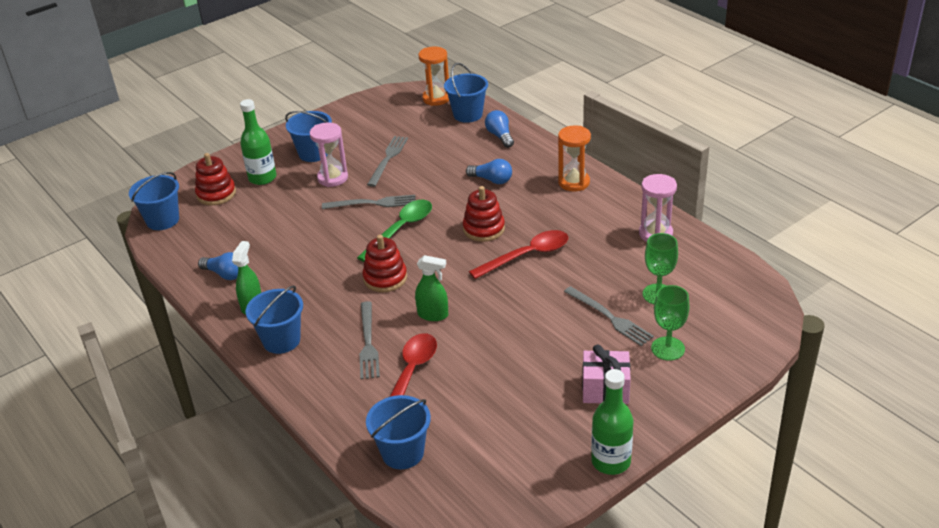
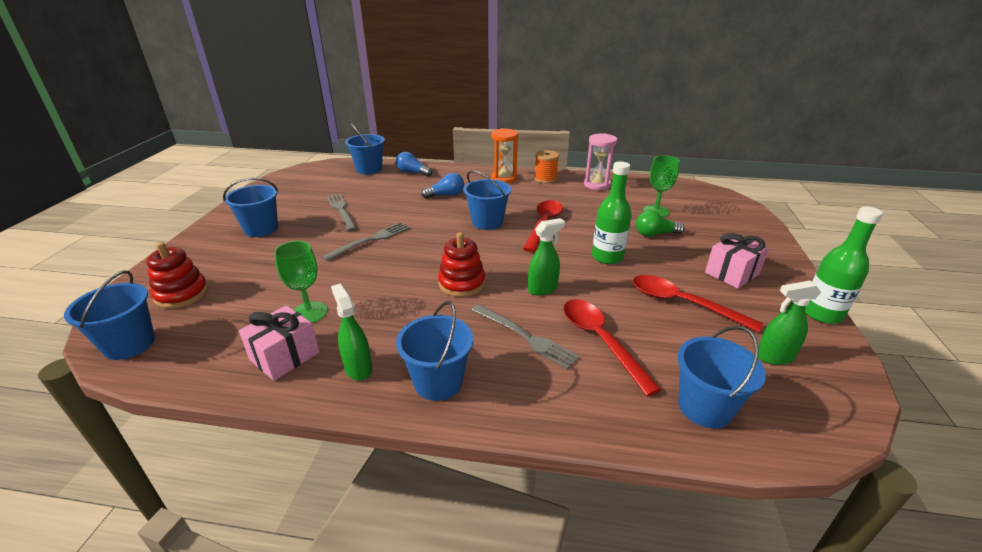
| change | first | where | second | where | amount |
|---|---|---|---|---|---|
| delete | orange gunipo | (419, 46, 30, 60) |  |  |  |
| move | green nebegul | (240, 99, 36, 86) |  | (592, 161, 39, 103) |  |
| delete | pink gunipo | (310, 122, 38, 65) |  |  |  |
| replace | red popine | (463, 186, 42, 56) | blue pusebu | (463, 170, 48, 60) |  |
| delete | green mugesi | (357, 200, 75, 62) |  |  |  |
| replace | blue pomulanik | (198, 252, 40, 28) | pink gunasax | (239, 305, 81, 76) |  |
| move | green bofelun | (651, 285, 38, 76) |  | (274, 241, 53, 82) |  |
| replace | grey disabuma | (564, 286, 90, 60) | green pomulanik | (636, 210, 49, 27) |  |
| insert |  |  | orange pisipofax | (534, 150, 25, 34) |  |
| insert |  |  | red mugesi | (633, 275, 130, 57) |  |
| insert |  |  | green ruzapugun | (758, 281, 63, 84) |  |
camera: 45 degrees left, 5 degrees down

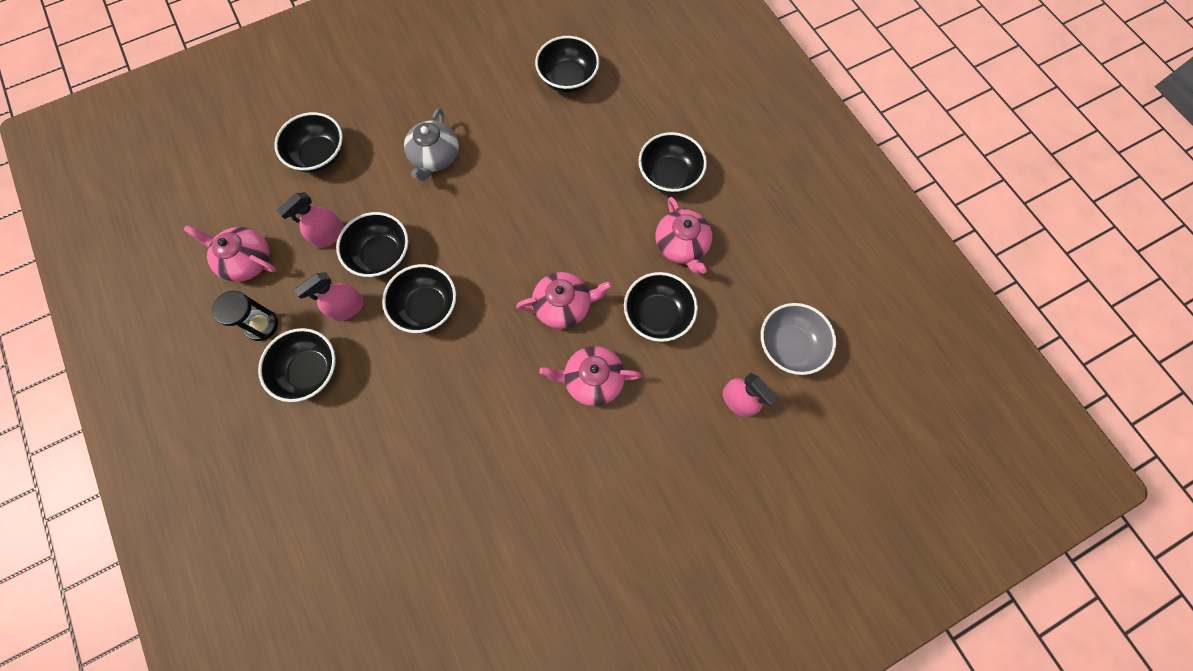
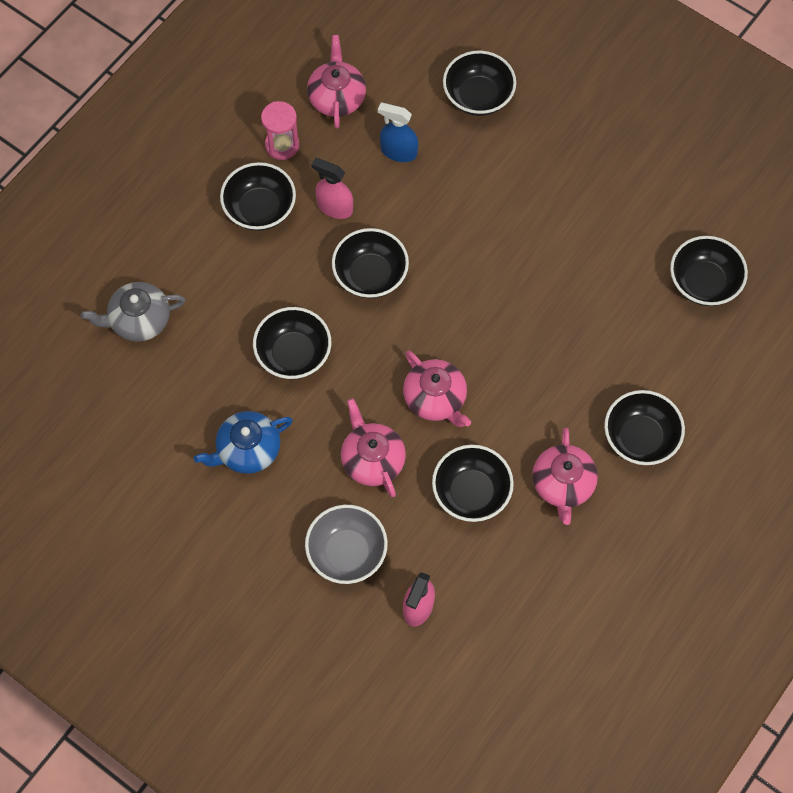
| change | first | where | second | where | amount |
|---|---|---|---|---|---|
| move | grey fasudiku | (404, 108, 55, 73) |  | (81, 282, 104, 60) |  |
| recolor | pink ruzapugun | (277, 192, 67, 56) | blue ruzapugun | (378, 103, 40, 59) |  |
| rotate | pink fasudiku | (656, 197, 56, 77) |  | (532, 428, 66, 97) | 45 degrees counterclockwise |
| move | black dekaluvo | (336, 212, 72, 65) |  | (253, 307, 78, 72) |  |
| recolor | black gunipo | (212, 291, 66, 50) | pink gunipo | (261, 101, 38, 59) |  |
| move | grey dekaluvo | (761, 303, 75, 72) |  | (305, 505, 83, 79) |  |
| insert |  |  | blue fasudiku | (194, 411, 99, 63) |  |
camera: 65 degrees right, 5 degrees down

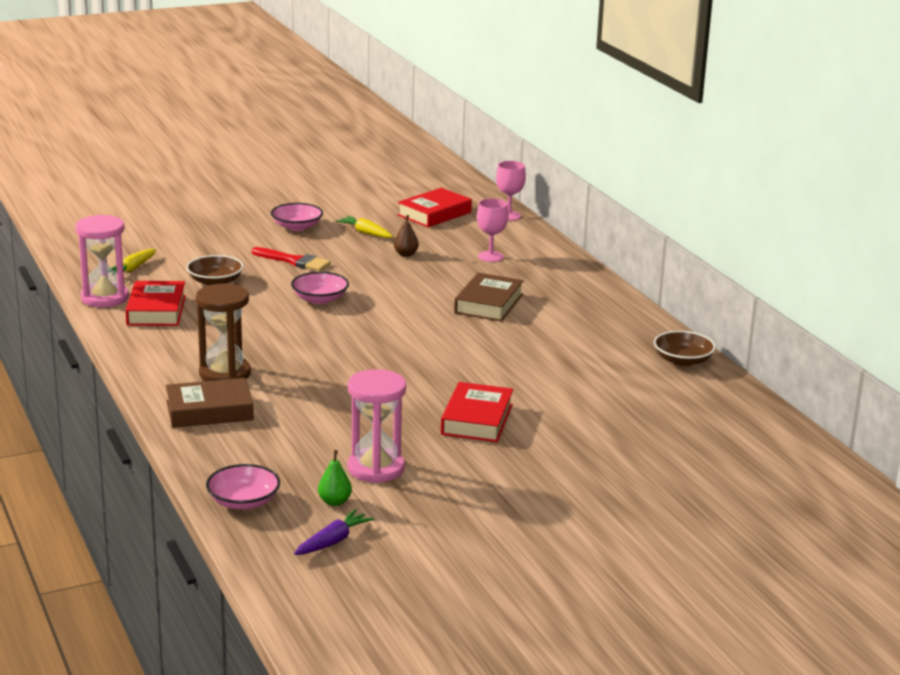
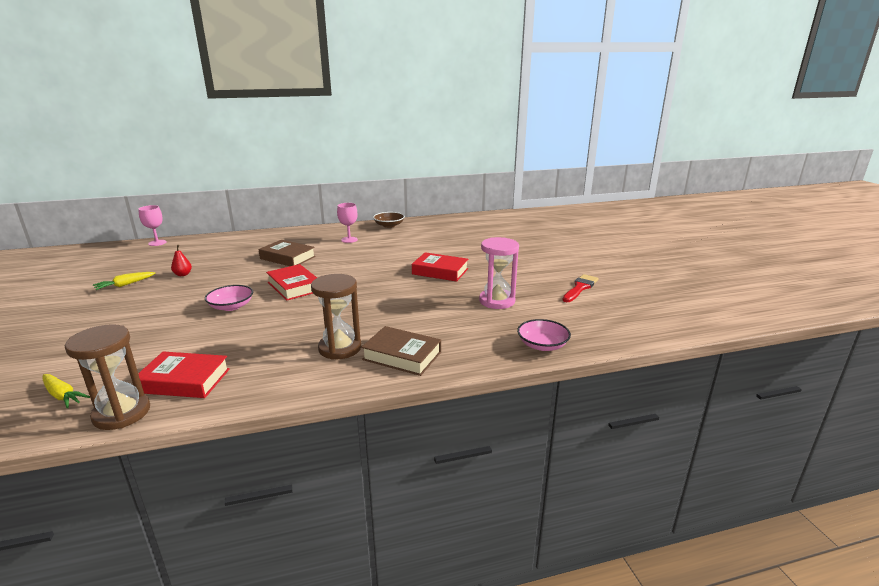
| change | first | where | second | where | amount |
|---|---|---|---|---|---|
| move | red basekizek | (398, 188, 74, 39) |  | (266, 264, 51, 37) |  |
| move | pink bofelun | (477, 198, 31, 64) |  | (337, 203, 21, 40) |  |
| delete | pink dekaluvo | (271, 203, 52, 28) |  |  |  |
| recolor | pink gunipo | (75, 215, 54, 92) | brown gunipo | (65, 324, 85, 106) |  |
| recolor | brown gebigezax | (394, 215, 25, 42) | red gebigezax | (171, 245, 21, 31) |  |
| move | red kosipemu | (252, 247, 79, 24) |  | (562, 274, 36, 28) |  |
| delete | brown dekaluvo | (186, 255, 58, 31) |  |  |  |
| rotate | brown basekizek | (166, 378, 88, 50) |  | (361, 326, 80, 50) | 60 degrees counterclockwise |
| delete | green gebigezax | (318, 450, 34, 56) |  |  |  |
| delete | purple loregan | (294, 509, 80, 46) |  |  |  |
camera: 80 degrees left, 0 degrees up

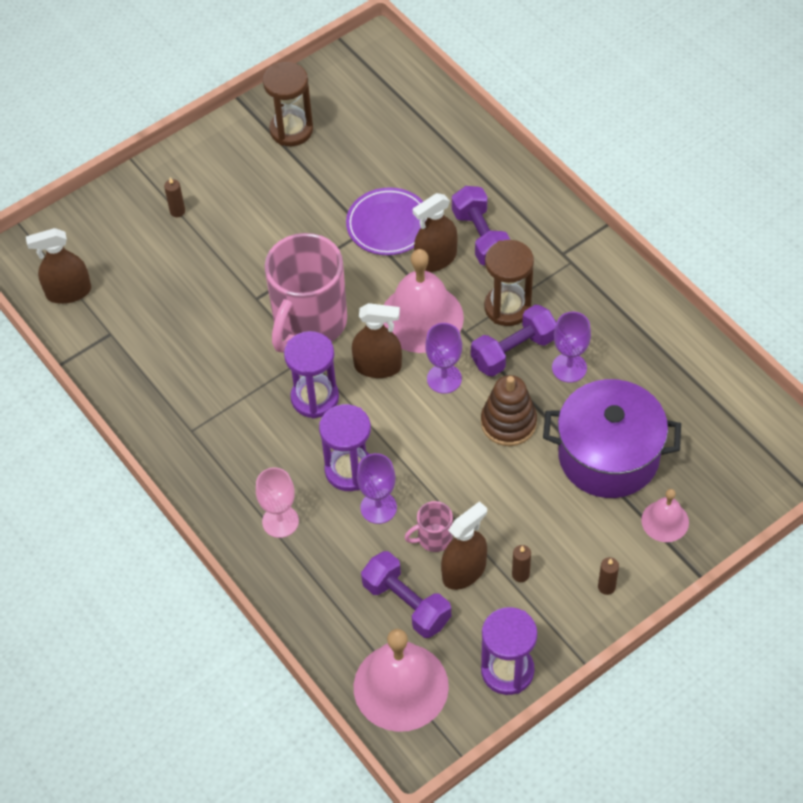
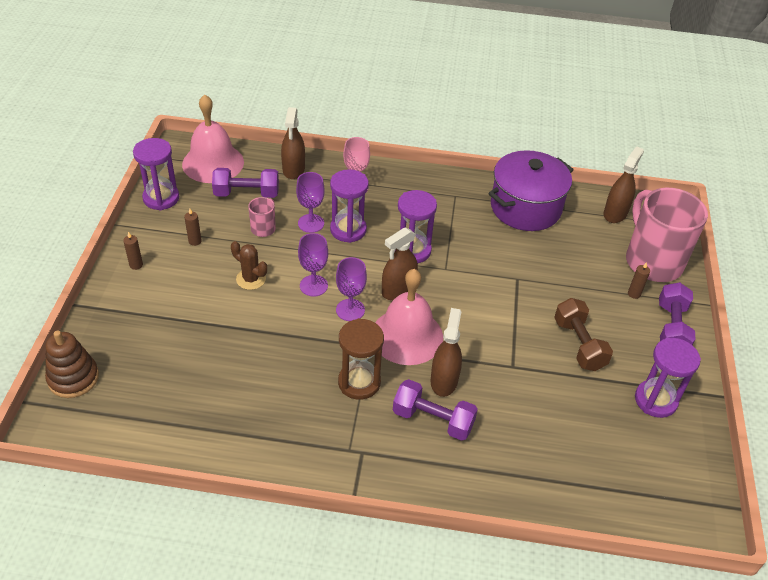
| change | first | where | second | where | amount |
|---|---|---|---|---|---|
| recolor | brown gunipo | (263, 62, 50, 84) | purple gunipo | (635, 338, 66, 80) |  |
| delete | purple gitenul | (346, 187, 81, 68) |  |  |  |
| move | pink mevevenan | (265, 233, 82, 120) |  | (626, 188, 82, 94) |  |
| move | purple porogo | (471, 305, 85, 72) |  | (659, 282, 37, 63) |  |
| move | purple bofelun | (552, 312, 39, 71) |  | (298, 233, 30, 64) |  |
| move | brown popine | (481, 375, 56, 71) |  | (45, 330, 54, 68) |  |
| move | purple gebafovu | (543, 379, 138, 119) |  | (488, 150, 86, 81) |  |
| delete | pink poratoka | (641, 489, 48, 53) |  |  |  |
| move | brown ruzapugun | (441, 501, 46, 89) |  | (281, 107, 24, 72) |  |
| insert |  |  | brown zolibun | (231, 241, 36, 49) |  |
| insert |  |  | brown porogo | (554, 298, 59, 73) |  |
camera: 130 degrees right, 10 degrees down

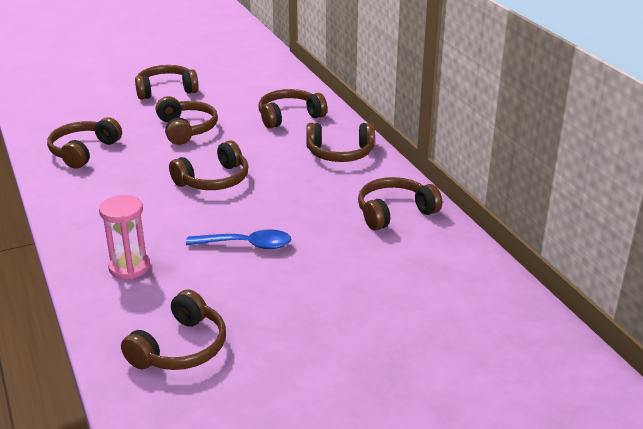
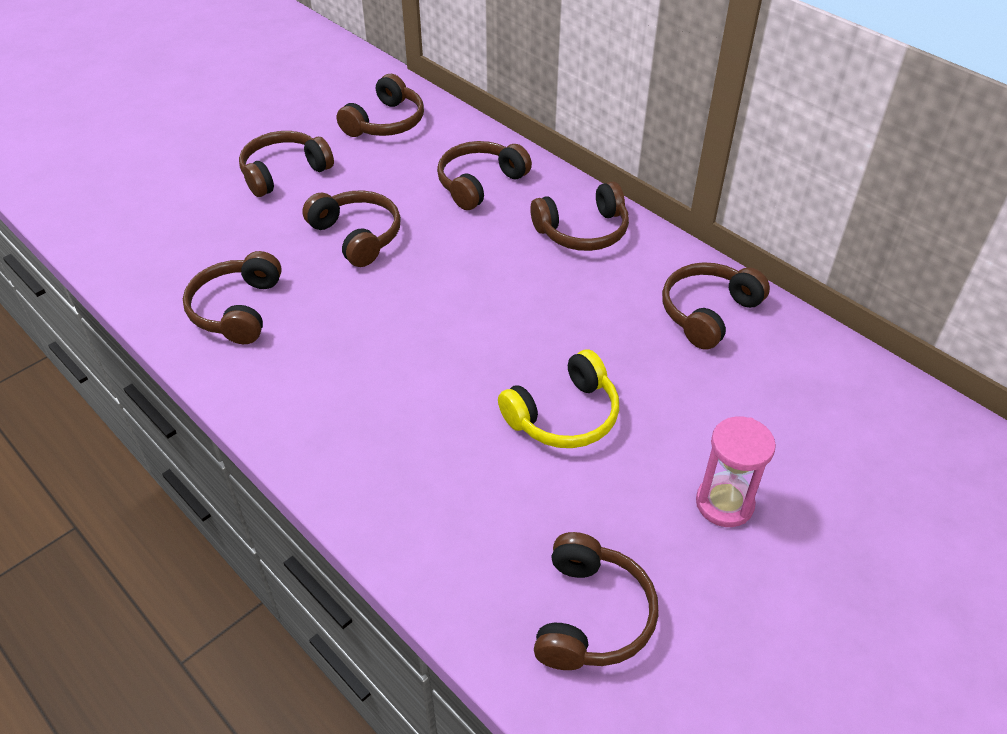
| change | first | where | second | where | amount |
|---|---|---|---|---|---|
| move | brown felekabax | (169, 141, 79, 49) |  | (337, 74, 87, 63) |  |
| move | pink gunipo | (99, 195, 51, 84) |  | (696, 416, 80, 111) |  |
| replace | blue mugesi | (186, 229, 105, 20) | yellow felekabax | (498, 349, 121, 99) |  |
camera: 20 degrees left, 15 degrees up

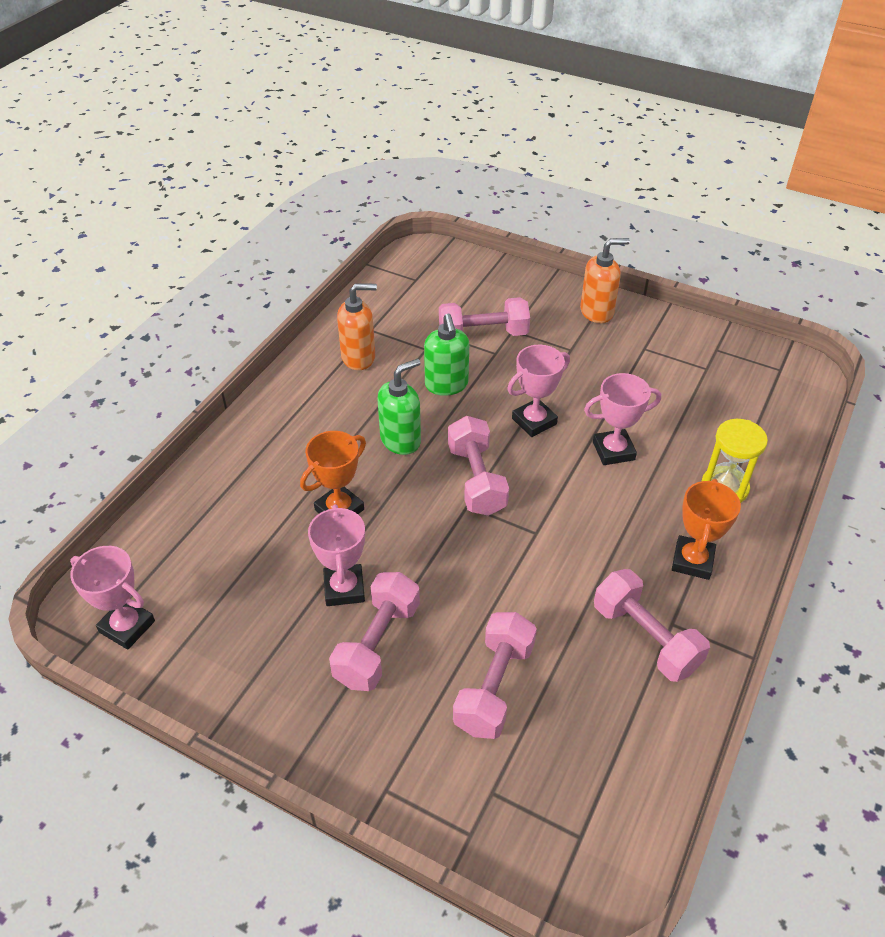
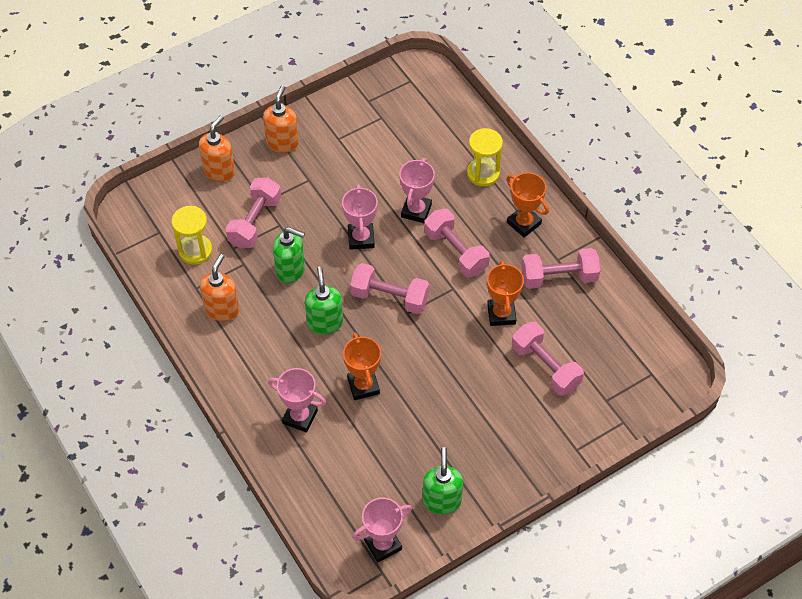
| change | first | where | second | where | amount |
|---|---|---|---|---|---|
| move | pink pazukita | (308, 504, 57, 102) |  | (268, 368, 58, 65) |  |
| move | pink porogo | (329, 572, 91, 119) |  | (424, 209, 66, 68) |  |
| insert |  |  | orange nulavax | (199, 115, 36, 67) |  |
| insert |  |  | yellow gunipo | (172, 206, 40, 59) |  |
| insert |  |  | orange pazukita | (487, 260, 37, 66) |  |
| insert |  |  | green nulavax | (423, 447, 40, 67) |  |
camera: 60 degrees left, 10 degrees up

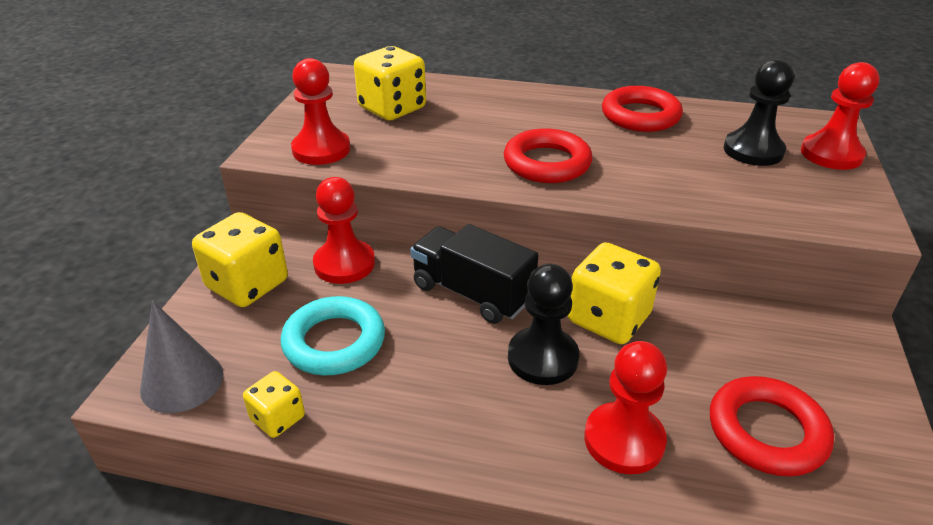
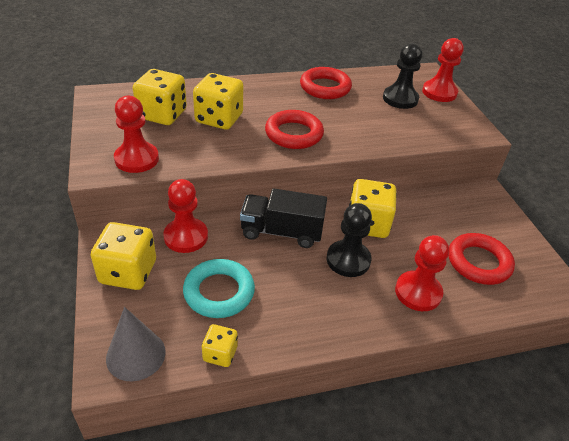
| change | first | where | second | where | amount |
|---|---|---|---|---|---|
| insert |  |  | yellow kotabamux | (193, 73, 50, 57) |  |
camera: 30 degrees left, 5 degrees up

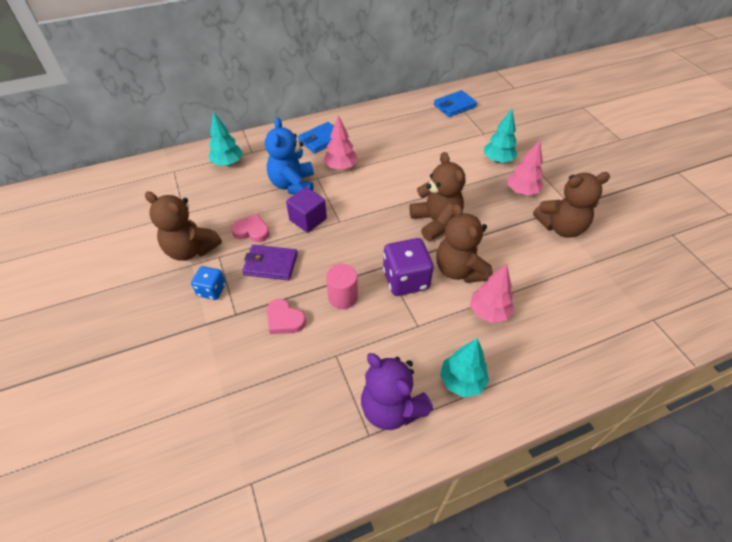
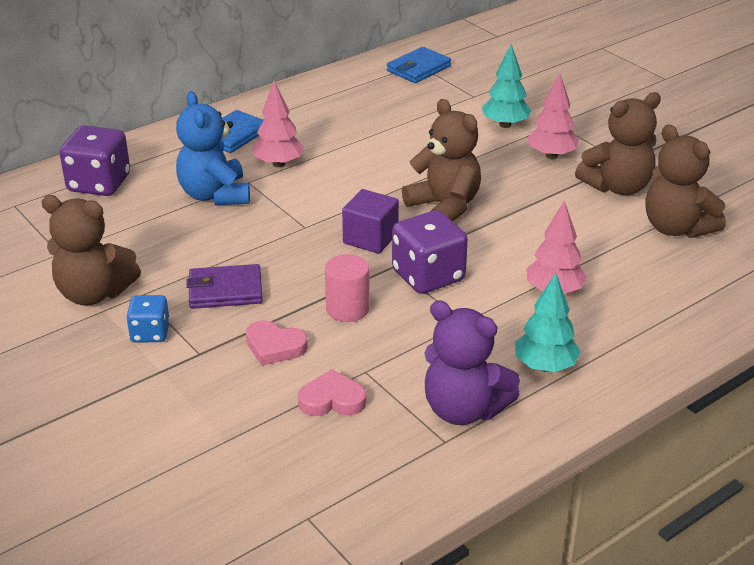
| change | first | where | second | where | amount |
|---|---|---|---|---|---|
| replace | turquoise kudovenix | (209, 111, 34, 55) | purple kotabamux | (59, 125, 71, 71) |  |
| move | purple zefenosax | (286, 187, 41, 46) |  | (342, 189, 57, 65) |  |
| move | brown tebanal | (436, 203, 57, 80) |  | (646, 125, 80, 113) |  |
| move | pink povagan | (231, 214, 39, 28) |  | (298, 369, 68, 47) |  |
camera: 15 degrees left, 15 degrees down

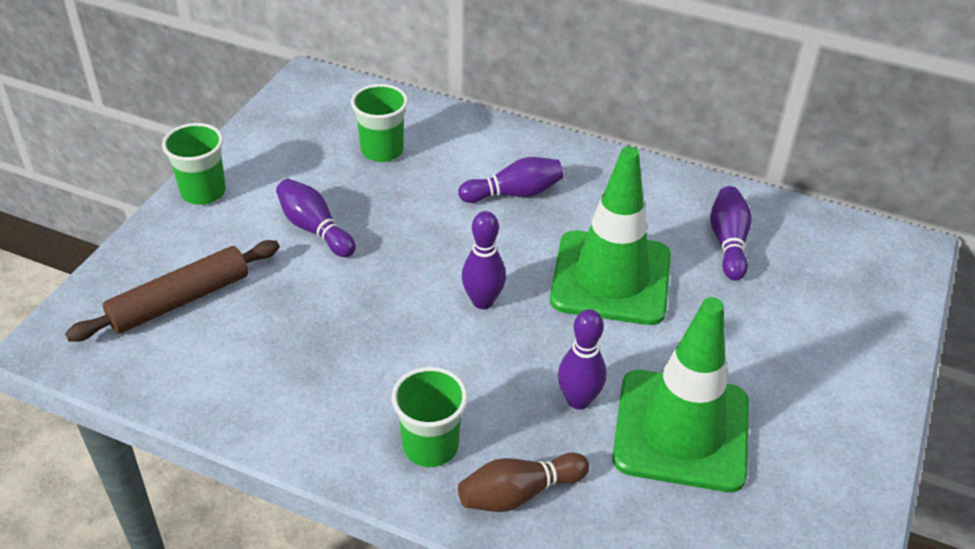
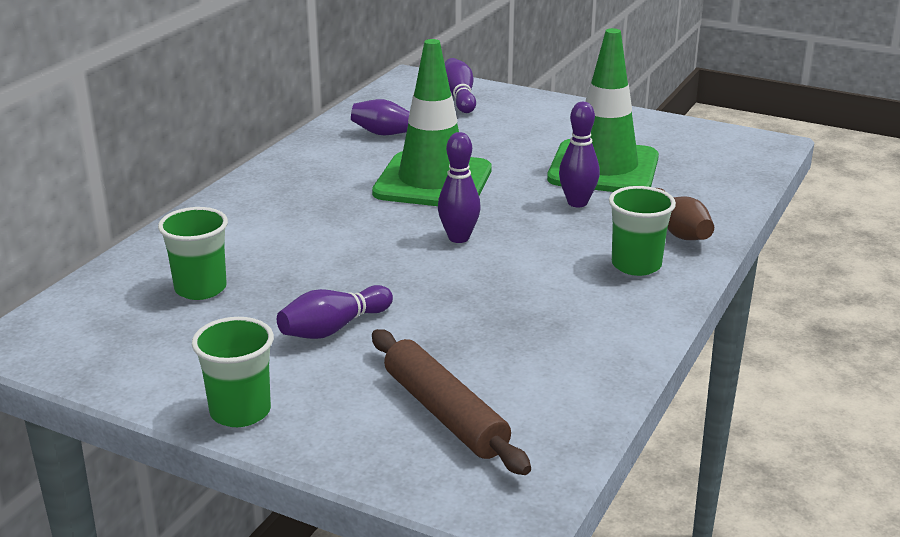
| change | first | where | second | where | amount |
|---|---|---|---|---|---|
| move | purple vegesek | (458, 157, 105, 46) |  | (445, 58, 31, 55) |  |
camera: 85 degrees left, 15 degrees down

